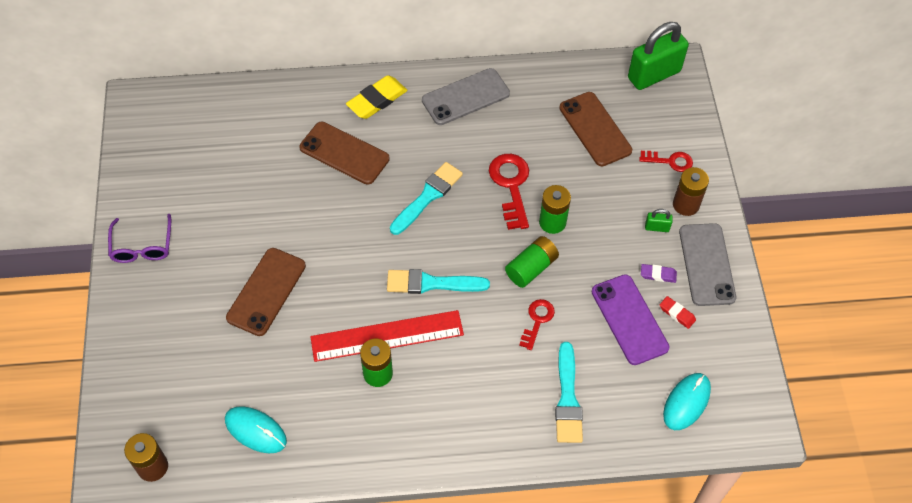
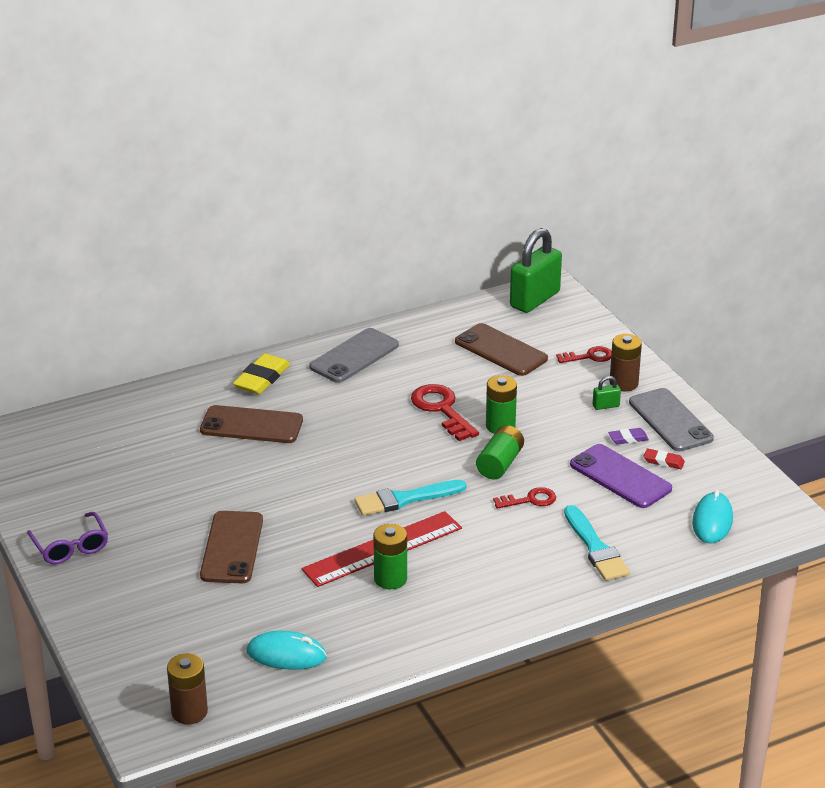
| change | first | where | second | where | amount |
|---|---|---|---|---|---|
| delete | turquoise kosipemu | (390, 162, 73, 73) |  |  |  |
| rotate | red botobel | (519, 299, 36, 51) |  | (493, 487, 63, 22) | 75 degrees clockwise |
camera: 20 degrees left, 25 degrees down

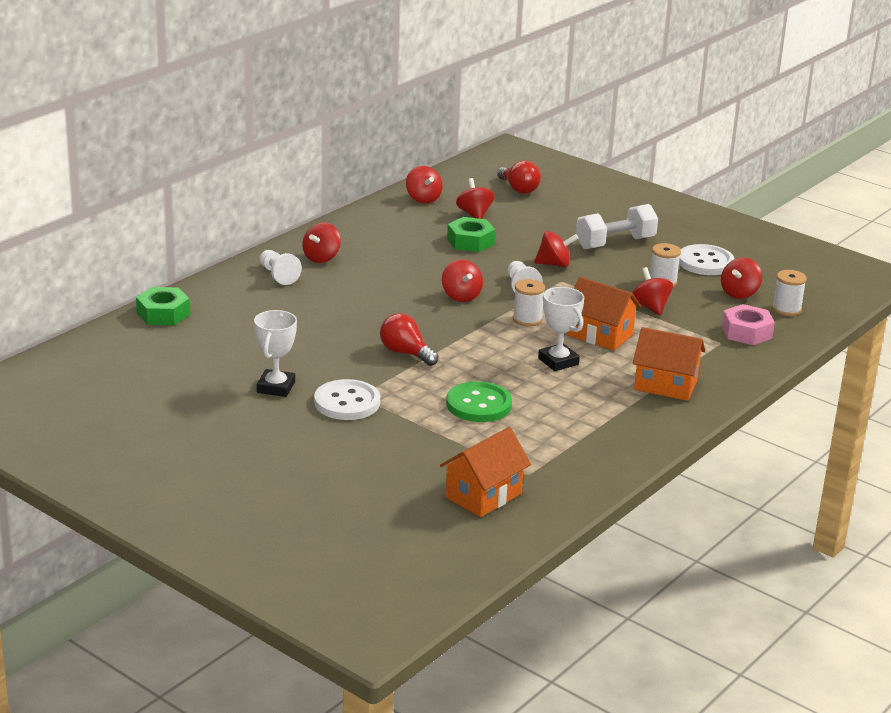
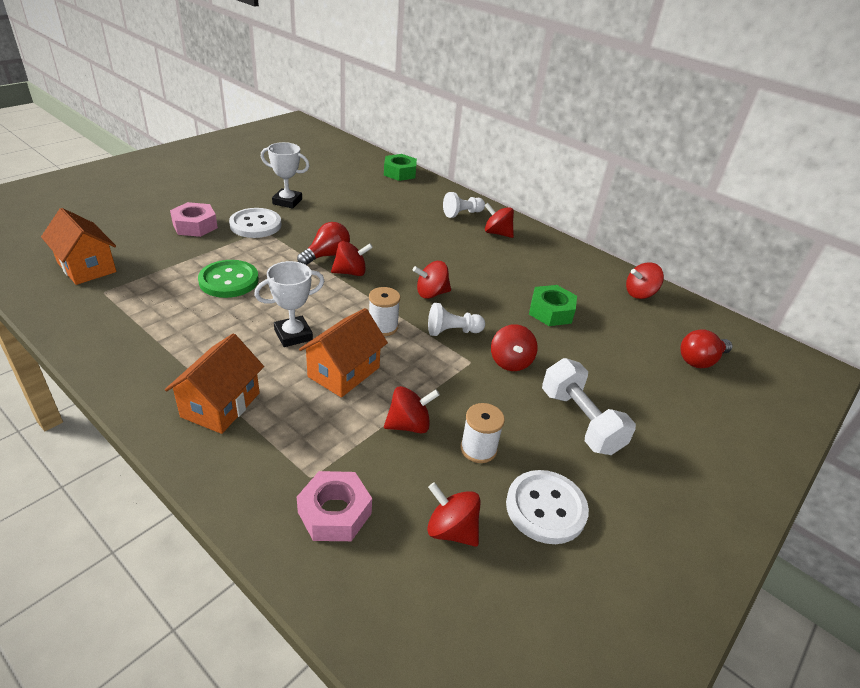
| change | first | where | second | where | amount |
|---|---|---|---|---|---|
| move | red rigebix | (456, 178, 39, 41) |  | (331, 241, 42, 35) |  |
| delete | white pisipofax | (772, 270, 35, 46) |  |  |  |
| insert |  |  | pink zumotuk | (170, 202, 48, 35) |  |
camera: 90 degrees right, 10 degrees up

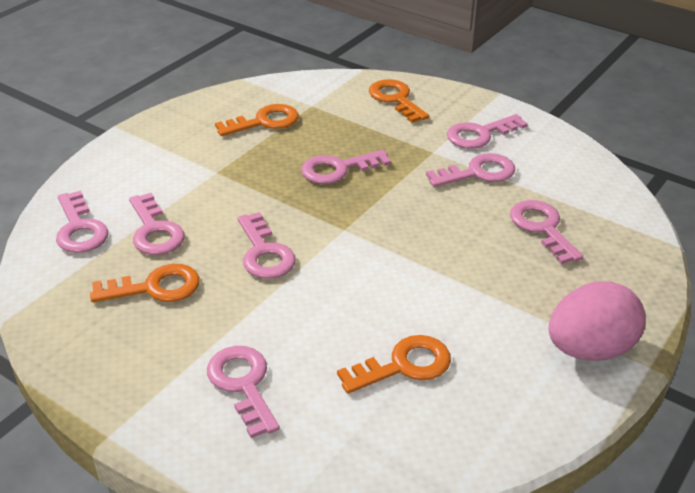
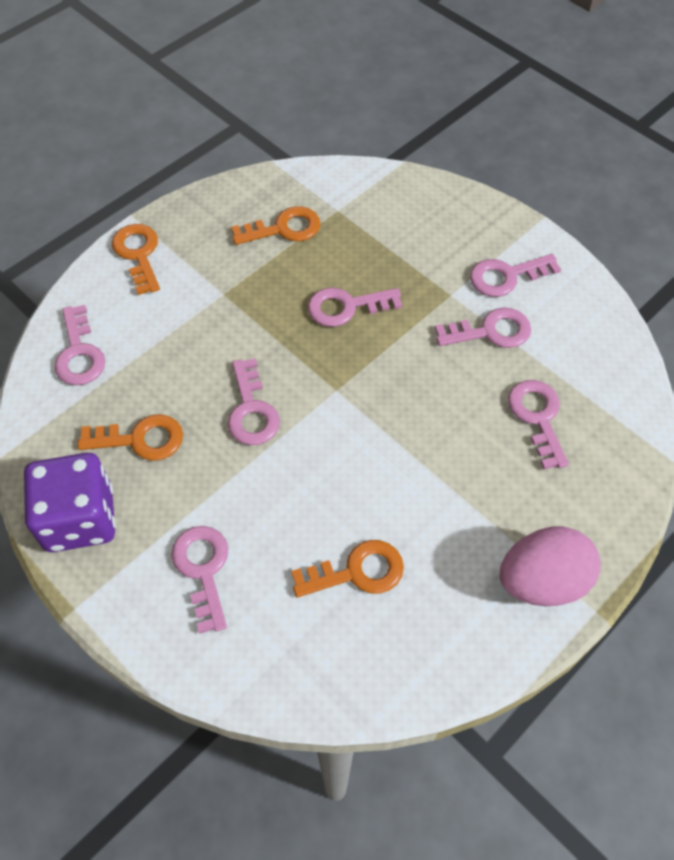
| change | first | where | second | where | amount |
|---|---|---|---|---|---|
| move | orange botobel | (369, 79, 60, 44) |  | (112, 224, 48, 71) |  |
| delete | pink botobel | (129, 193, 56, 62) |  |  |  |
| insert |  |  | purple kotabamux | (24, 453, 92, 99) |  |
camera: 10 degrees right, 20 degrees up

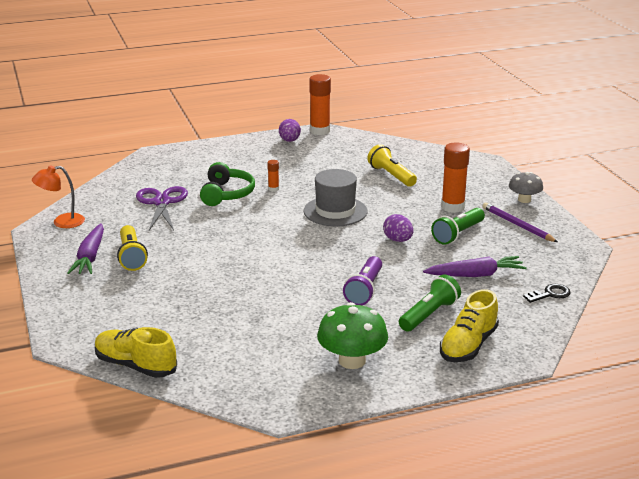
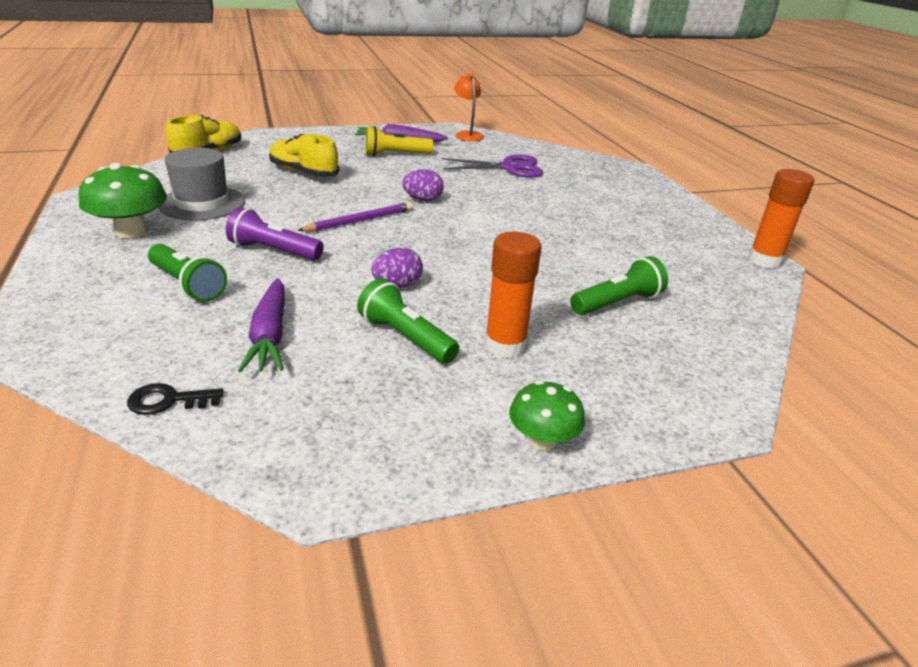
| change | first | where | second | where | amount |
|---|---|---|---|---|---|
| move | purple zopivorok | (279, 119, 22, 23) |  | (402, 169, 42, 32) |  |
| recolor | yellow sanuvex | (367, 144, 50, 43) | green sanuvex | (570, 256, 98, 59) |  |
| delete | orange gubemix | (267, 160, 12, 32) |  |  |  |
| delete | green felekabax | (200, 162, 55, 44) |  |  |  |
| move | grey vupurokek | (303, 169, 64, 57) |  | (158, 148, 87, 72) |  |
| recolor | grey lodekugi | (509, 172, 34, 31) | green lodekugi | (509, 381, 76, 69) |  |
| move | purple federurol | (482, 203, 76, 39) |  | (297, 202, 116, 29) |  |
| rotate | black botobel | (523, 284, 48, 19) |  | (127, 383, 97, 32) | 105 degrees clockwise |
| move | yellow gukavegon | (440, 289, 59, 73) |  | (269, 134, 70, 43) |  |
camera: 90 degrees right, 5 degrees up

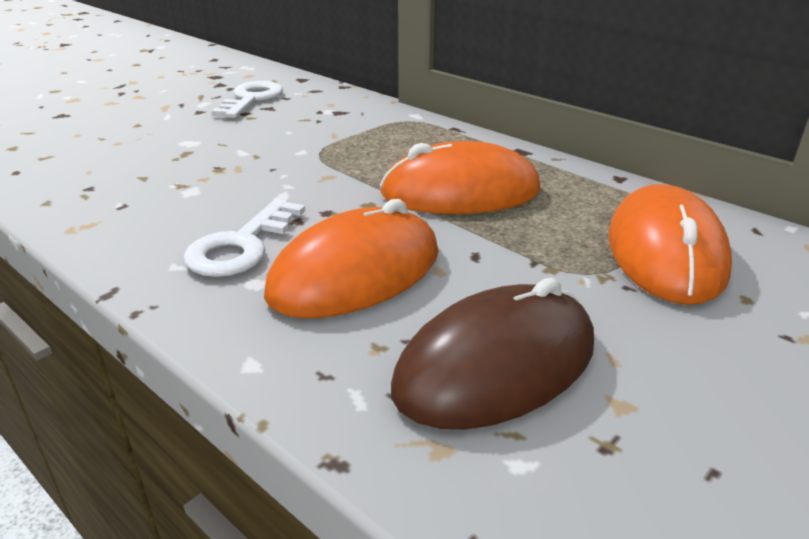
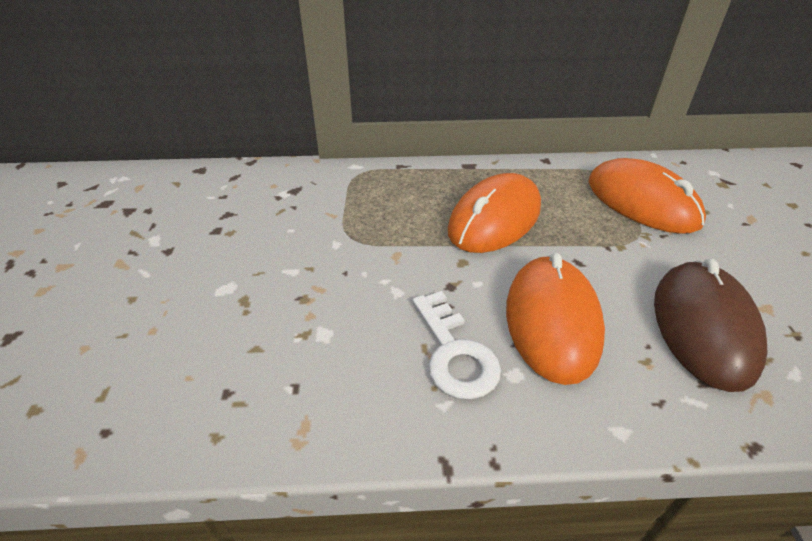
| change | first | where | second | where | amount |
|---|---|---|---|---|---|
| delete | white botobel | (212, 81, 71, 37) |  |  |  |
camera: 45 degrees left, 10 degrees up

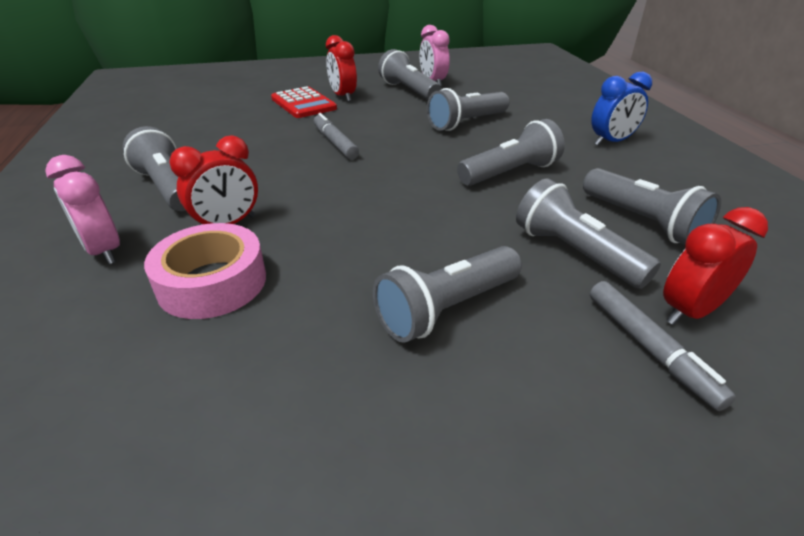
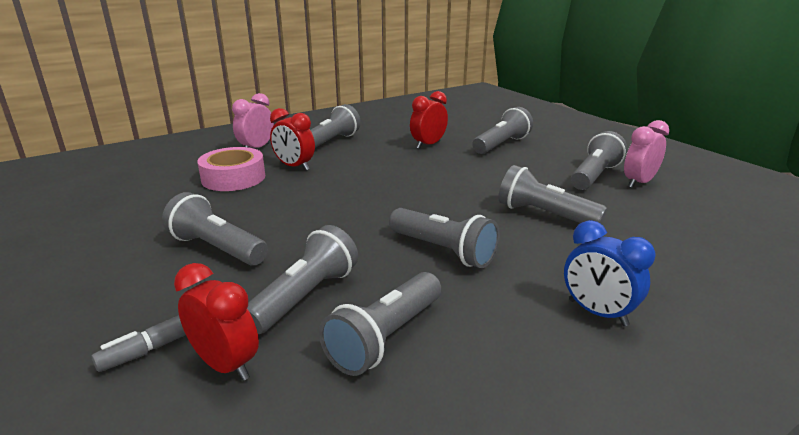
| change | first | where | second | where | amount |
|---|---|---|---|---|---|
| move | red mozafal | (326, 35, 31, 67) |  | (410, 91, 38, 58) |  |
| replace | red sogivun | (271, 86, 66, 32) | grey sanuvex | (472, 107, 61, 47) |  |
| delete | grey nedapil | (314, 113, 45, 46) |  |  |  |
camera: 70 degrees right, 10 degrees down

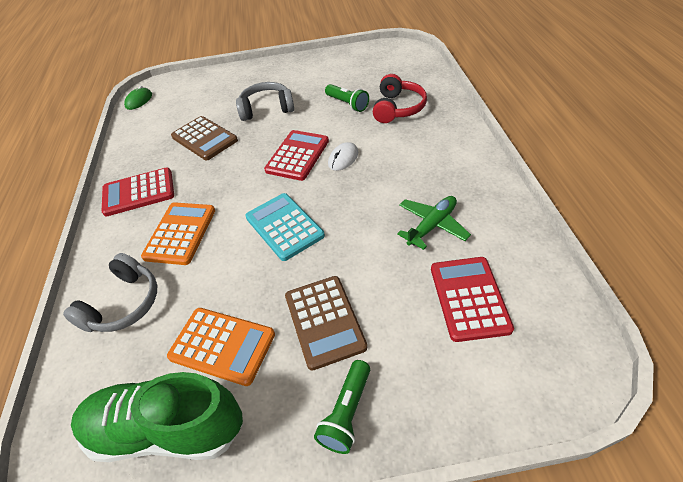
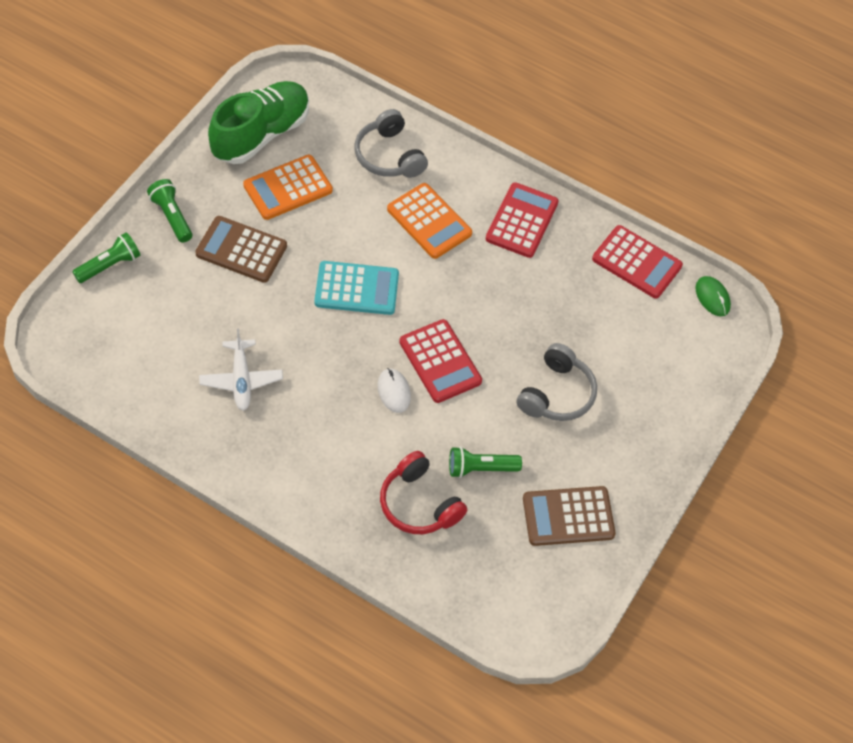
| change | first | where | second | where | amount |
|---|---|---|---|---|---|
| move | brown sogivun | (171, 116, 67, 44) |  | (523, 486, 93, 60) |  |
| recolor | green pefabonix | (397, 196, 74, 54) | white pefabonix | (199, 329, 84, 82) |  |
| move | red sogivun | (431, 257, 83, 85) |  | (592, 225, 91, 73) |  |
| insert |  |  | green sanuvex | (72, 232, 69, 51) |  |
camera: 120 degrees right, 10 degrees up

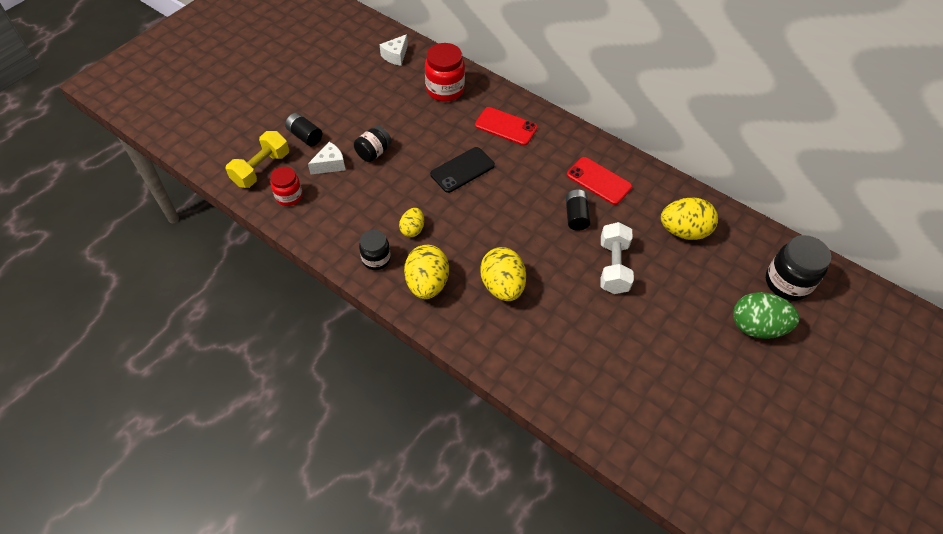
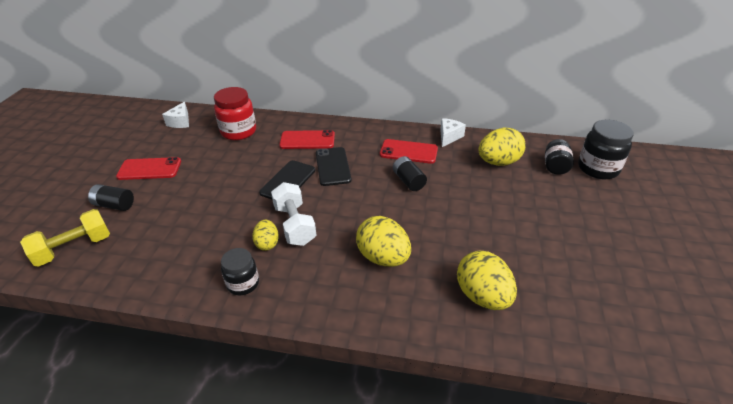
| change | first | where | second | where | amount |
|---|---|---|---|---|---|
| move | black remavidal | (354, 126, 38, 36) |  | (545, 139, 29, 36) |  |
| rotate | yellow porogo | (226, 131, 63, 57) |  | (20, 209, 90, 58) | 45 degrees clockwise |
| move | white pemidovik | (308, 142, 37, 32) |  | (440, 118, 26, 29) |  |
| delete | red remavidal | (270, 167, 33, 39) |  |  |  |
| move | white porogo | (601, 222, 33, 72) |  | (271, 182, 45, 64) |  |
| move | yellow zopivorok | (404, 245, 45, 54) |  | (457, 251, 60, 59) |  |
| delete | green zopivorok | (733, 292, 66, 47) |  |  |  |
| insert |  |  | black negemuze | (316, 147, 35, 39) |  |
| insert |  |  | red negemuze | (116, 157, 65, 23) |  |
camera: 25 degrees left, 15 degrees down

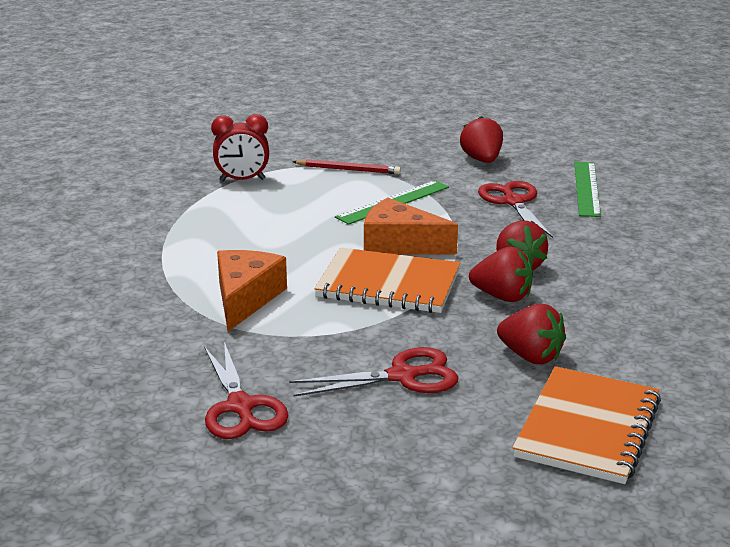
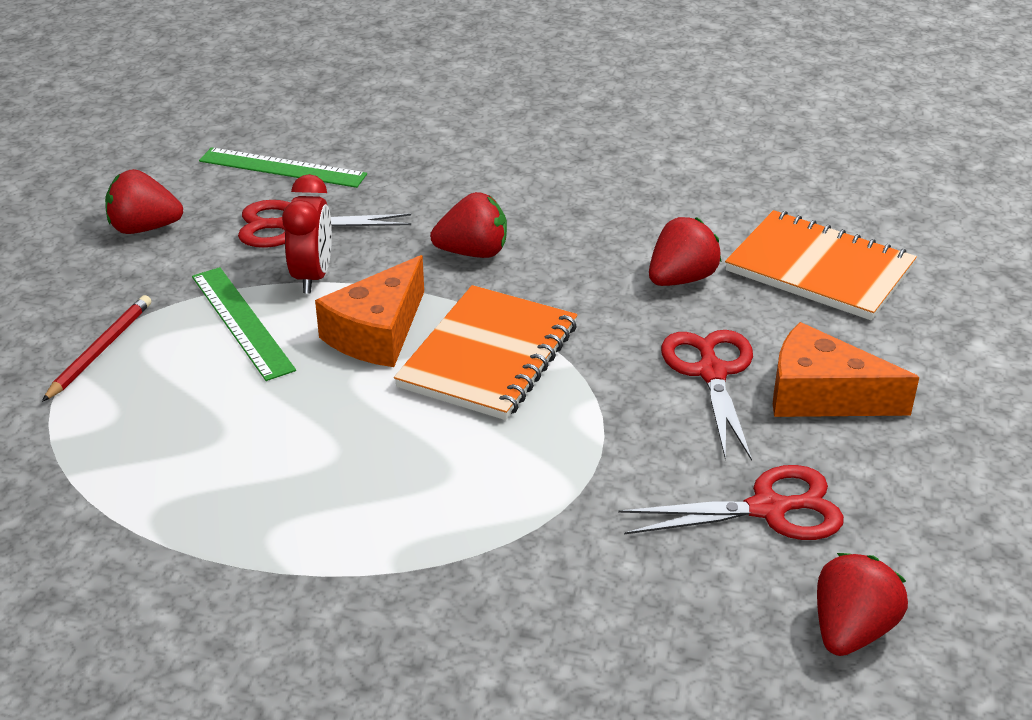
| change | first | where | second | where | amount |
|---|---|---|---|---|---|
| move | red mozafal | (211, 114, 58, 68) |  | (282, 174, 50, 119) |  |
| move | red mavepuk | (469, 247, 64, 55) |  | (817, 553, 91, 103) |  |
| move | orange pemidovik | (217, 250, 70, 82) |  | (773, 322, 146, 95) |  |
camera: 80 degrees left, 10 degrees up

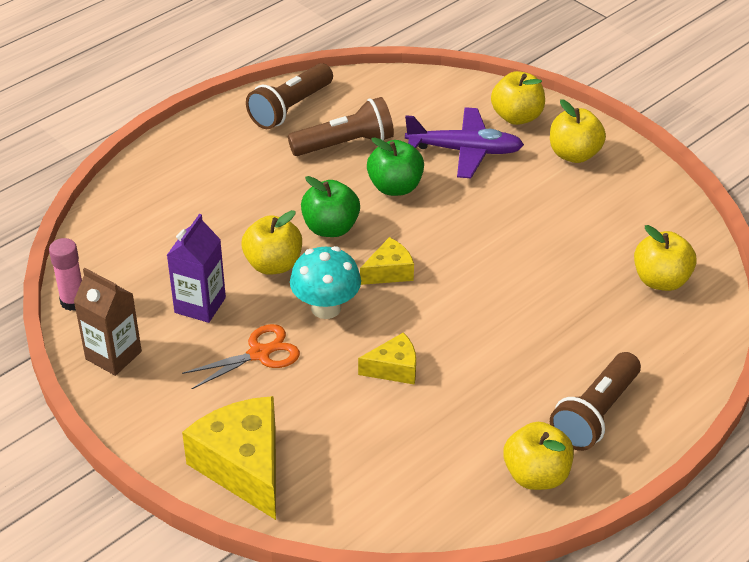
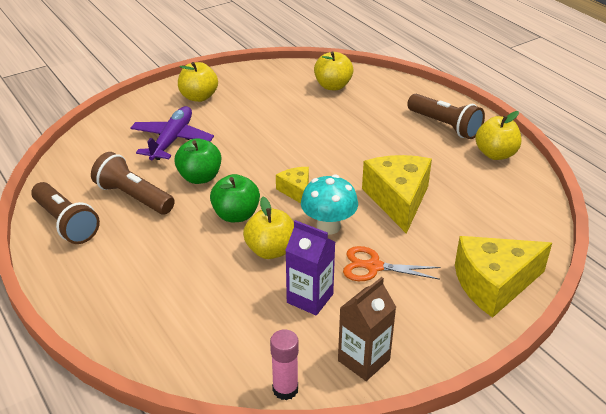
| change | first | where | second | where | amount |
|---|---|---|---|---|---|
| delete | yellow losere | (491, 71, 54, 54) |  |  |  |
| rotate | brown sanuvex | (288, 97, 106, 59) |  | (91, 152, 84, 62) | 45 degrees counterclockwise |
| rotate | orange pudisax | (182, 324, 118, 66) |  | (343, 246, 98, 35) | 60 degrees counterclockwise |
| resize | yellow pemidovik | (358, 332, 58, 53) |  | (362, 155, 70, 79) | x1.89 |
camera: 80 degrees left, 5 degrees down

